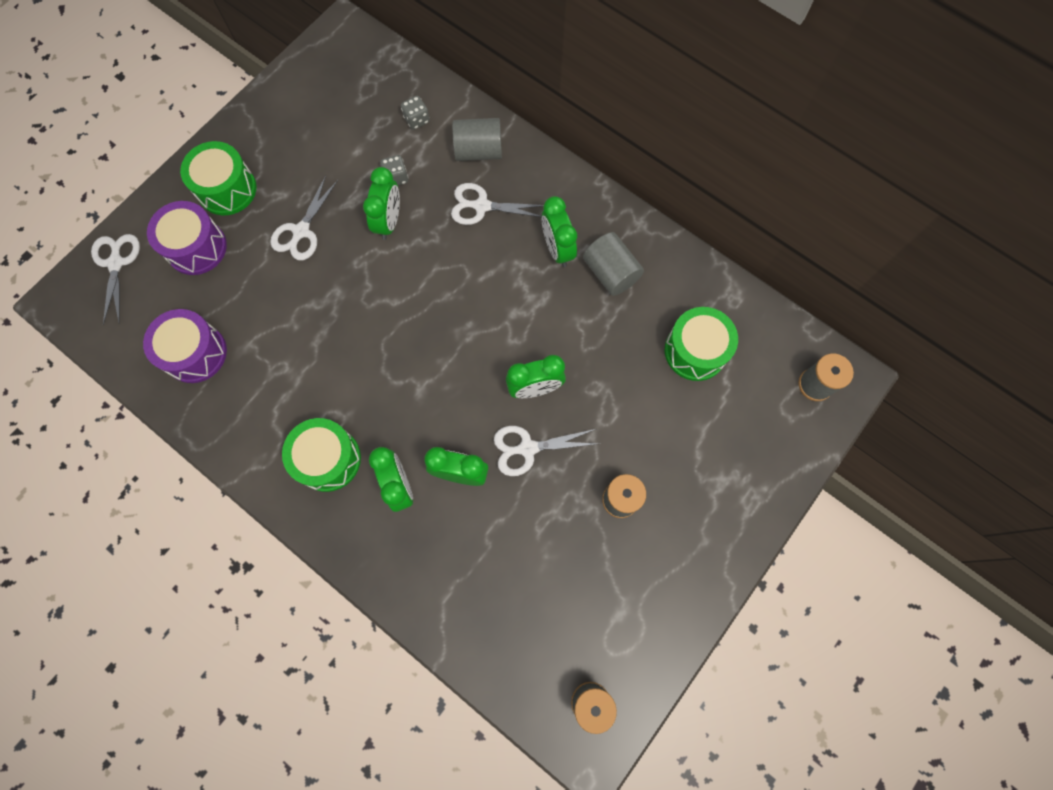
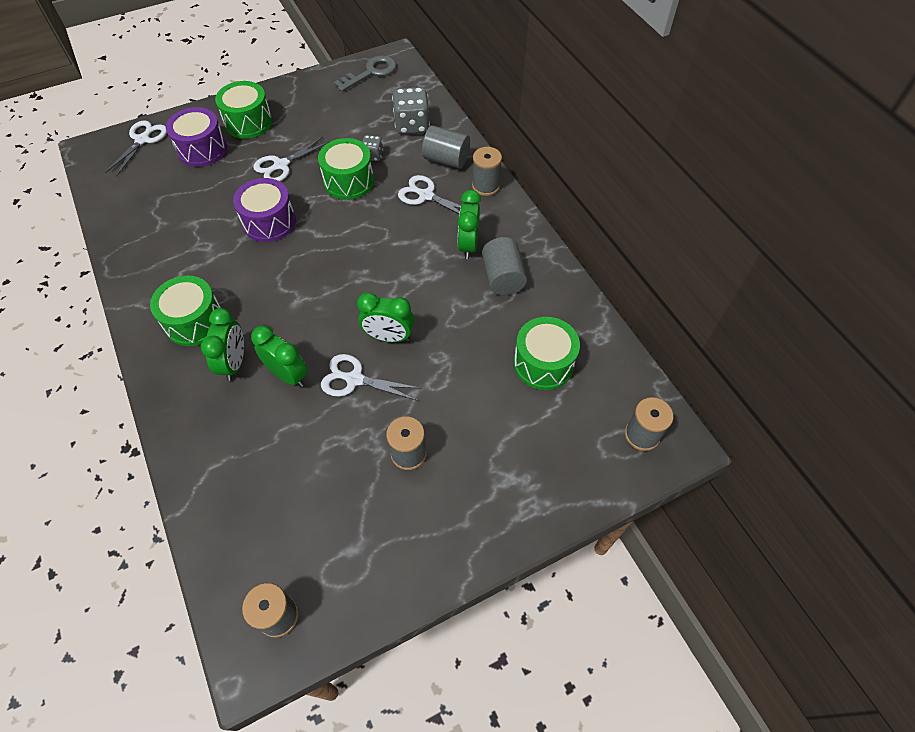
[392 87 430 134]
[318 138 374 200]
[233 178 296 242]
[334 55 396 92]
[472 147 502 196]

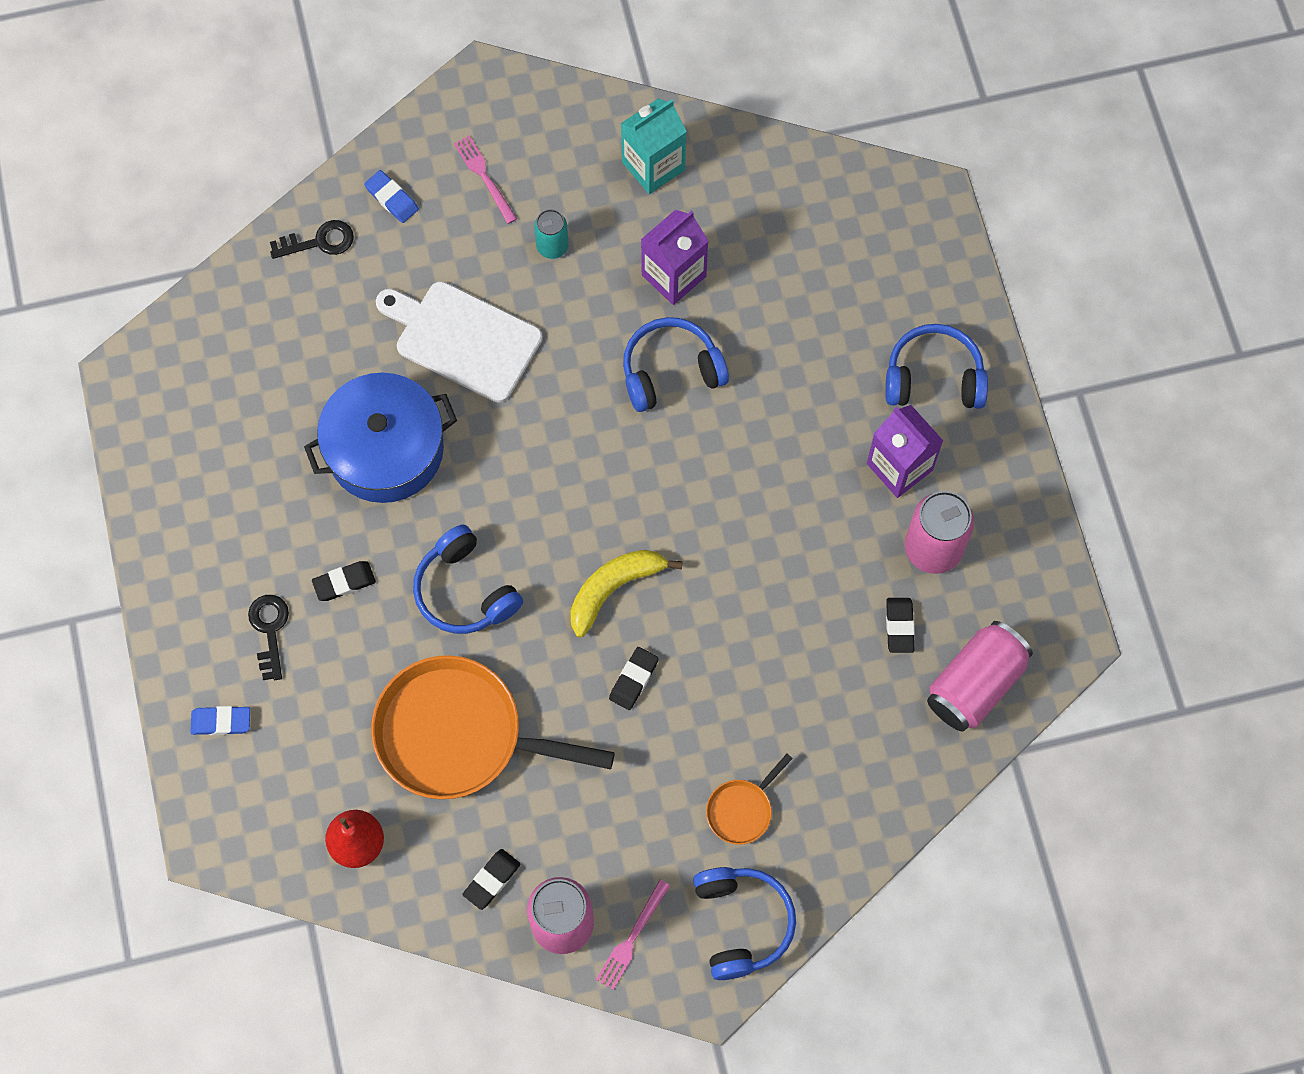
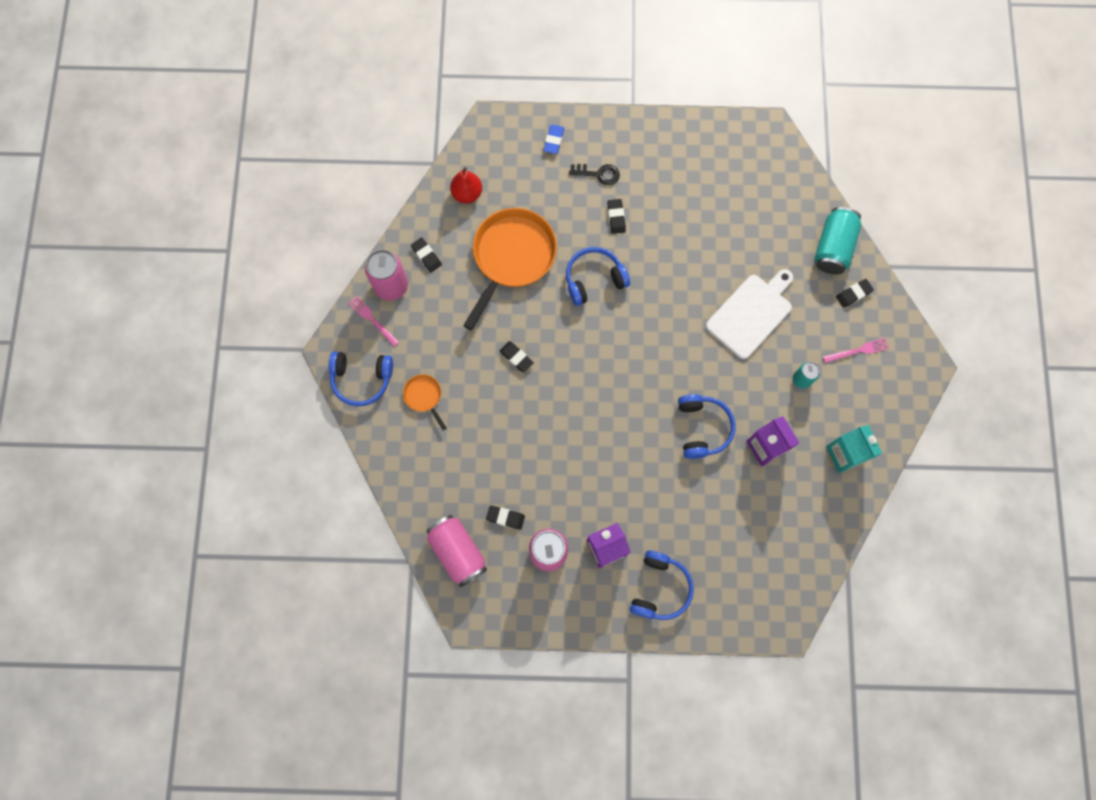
[836 279 874 308]
[815 207 862 274]
[304 372 457 503] (first image)
[570 550 683 638] (first image)

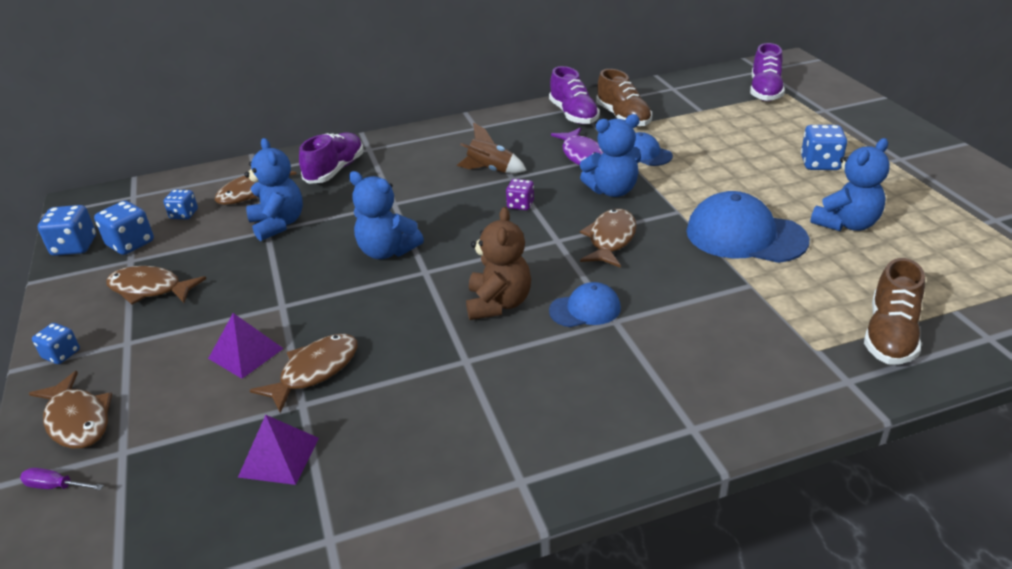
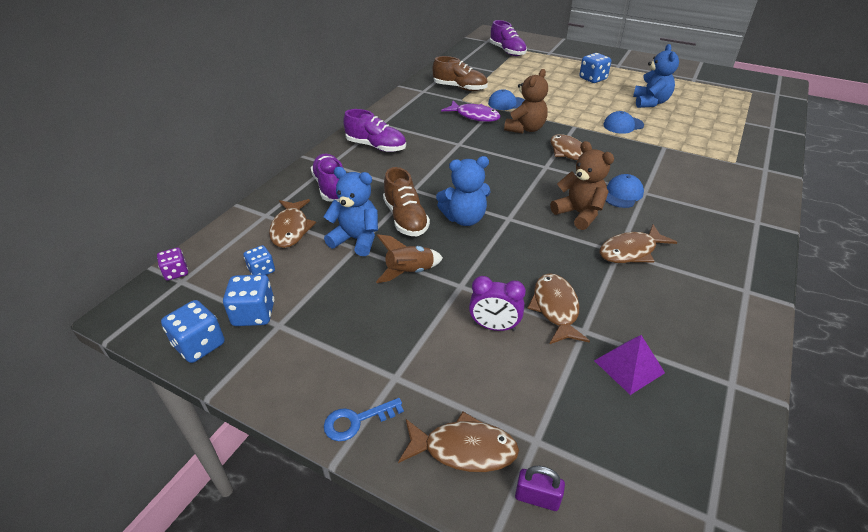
[343 109 406 152]
[504 69 548 134]
[376 234 443 283]
[157 248 188 281]
[603 111 644 134]
[383 167 430 236]
[600 224 677 263]
[469 276 526 331]
[324 398 404 441]
[515 466 565 511]

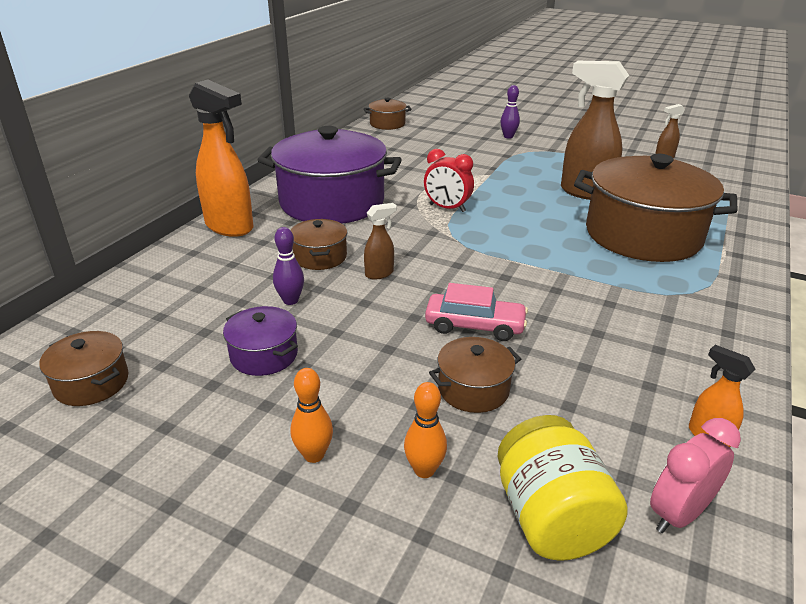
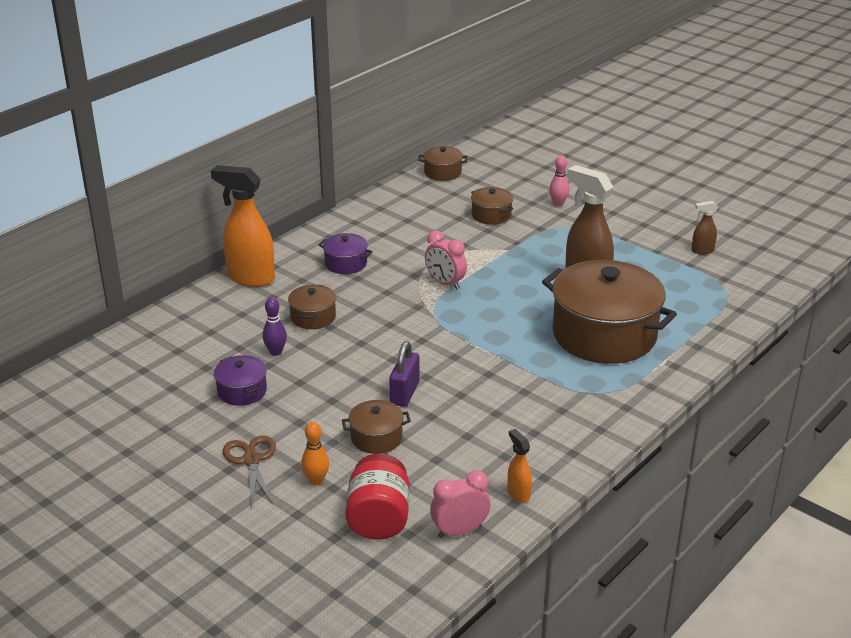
[211 165 275 287]
[549 155 570 207]
[318 233 373 274]
[425 231 467 289]
[364 203 397 280] (first image)
[389 341 420 407]
[471 187 513 225]
[222 435 276 504]
[345 454 410 540]

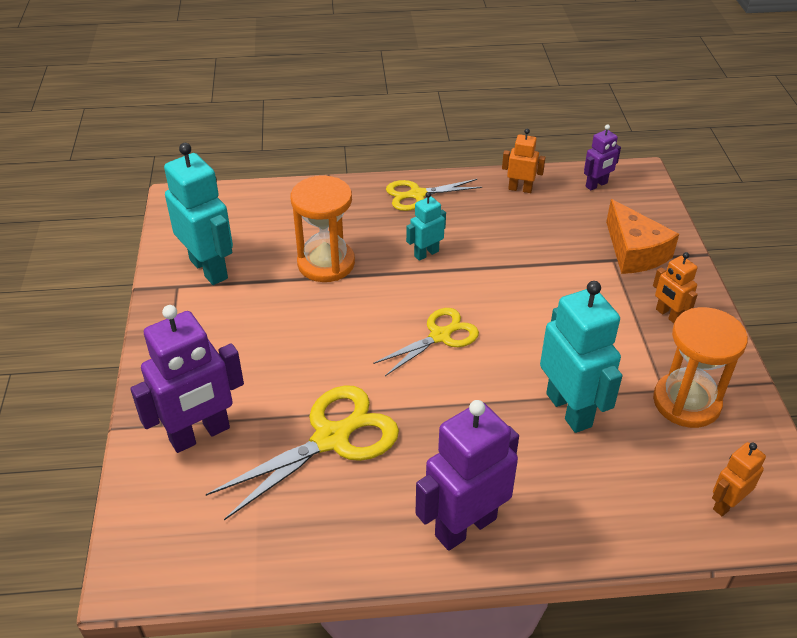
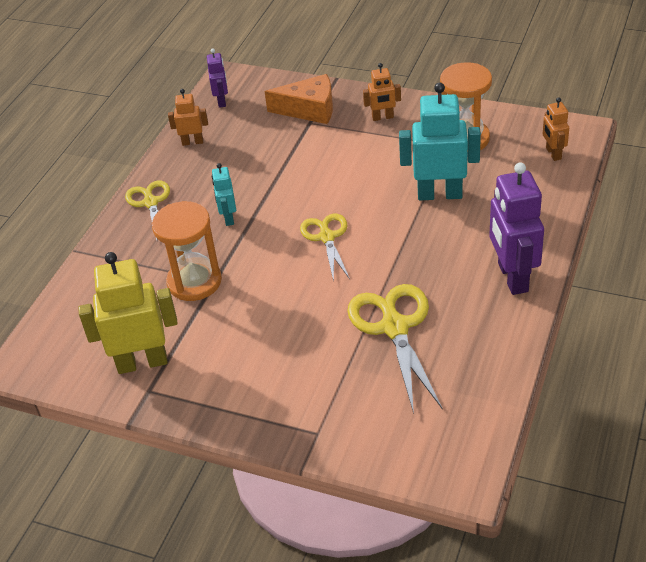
[168 89 208 146]
[78 252 178 374]
[125 181 170 240]
[130 305 244 453] (first image)

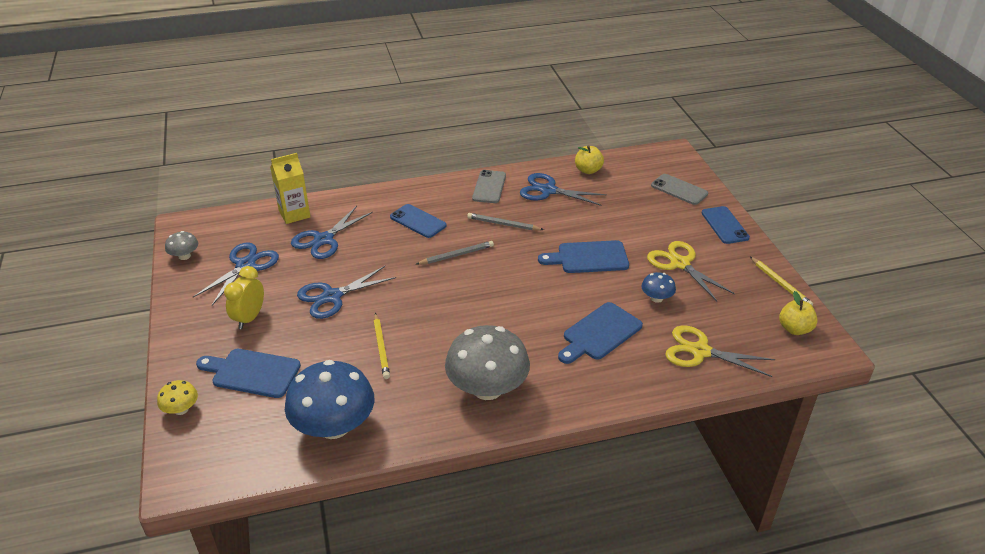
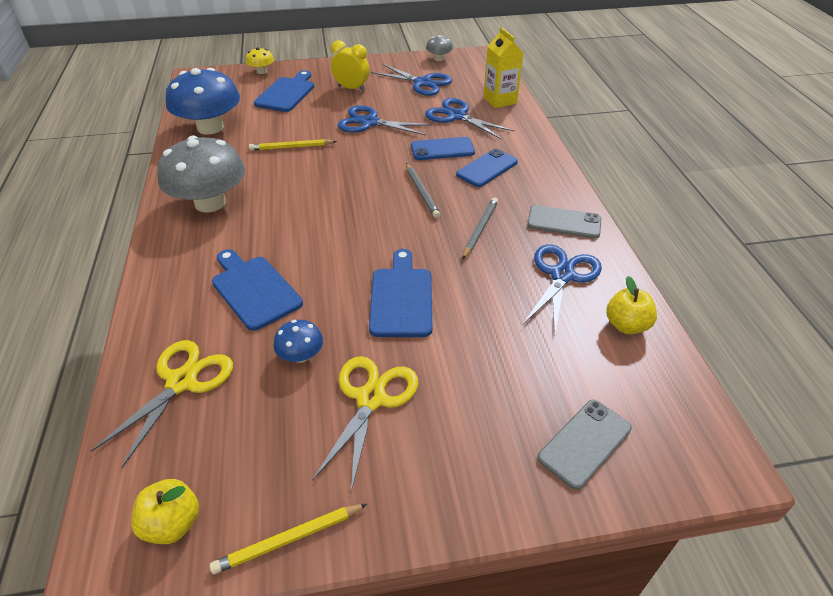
[411 137 475 160]
[312 356 418 492]
[338 105 432 135]

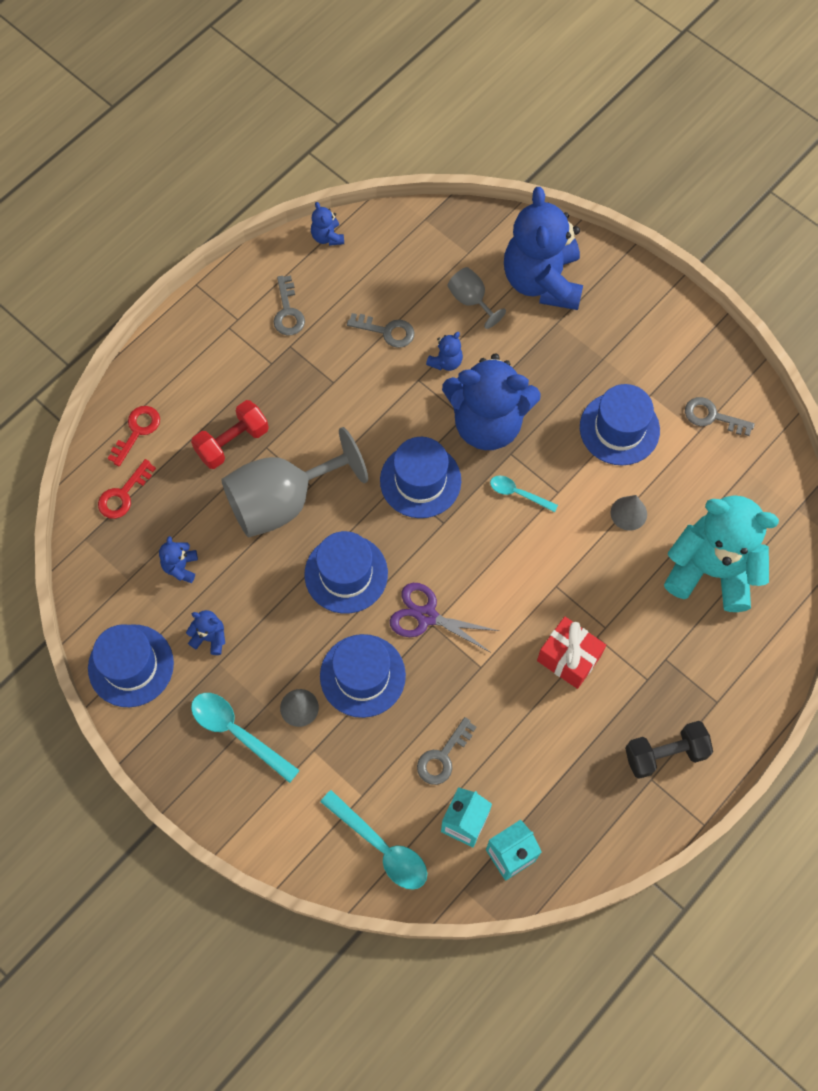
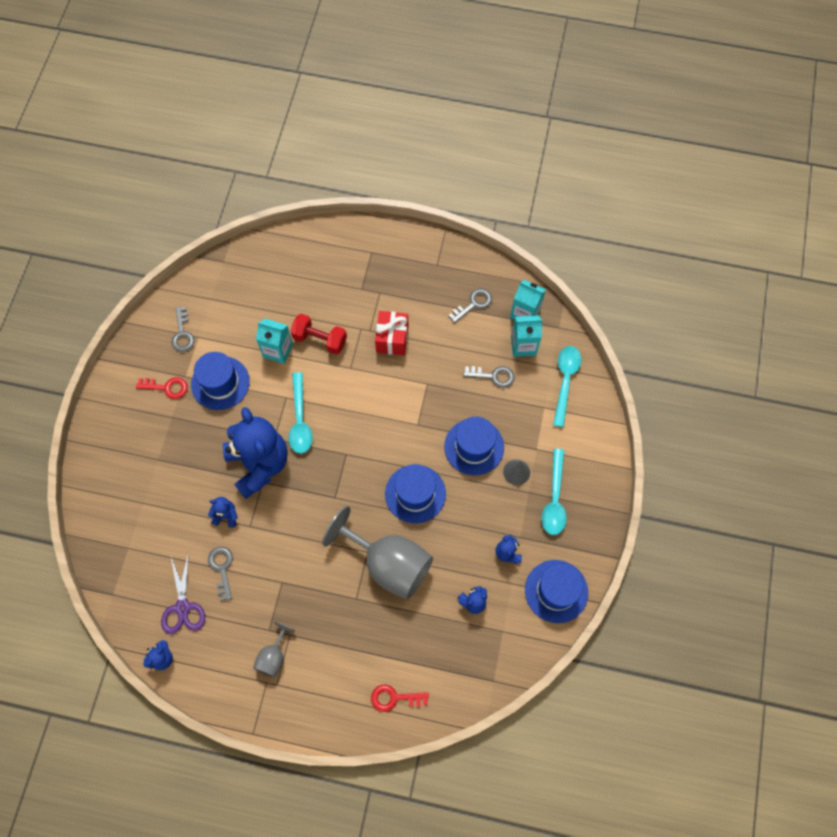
[504 187 583 310] (first image)
[253 622 295 678]
[448 289 492 323]
[290 313 347 355]
[380 437 461 518] (first image)
[136 377 188 399]
[289 372 313 454]
[256 319 293 364]
[664 495 779 612] (first image)
[161 552 205 634]
[625 721 713 779] (first image)

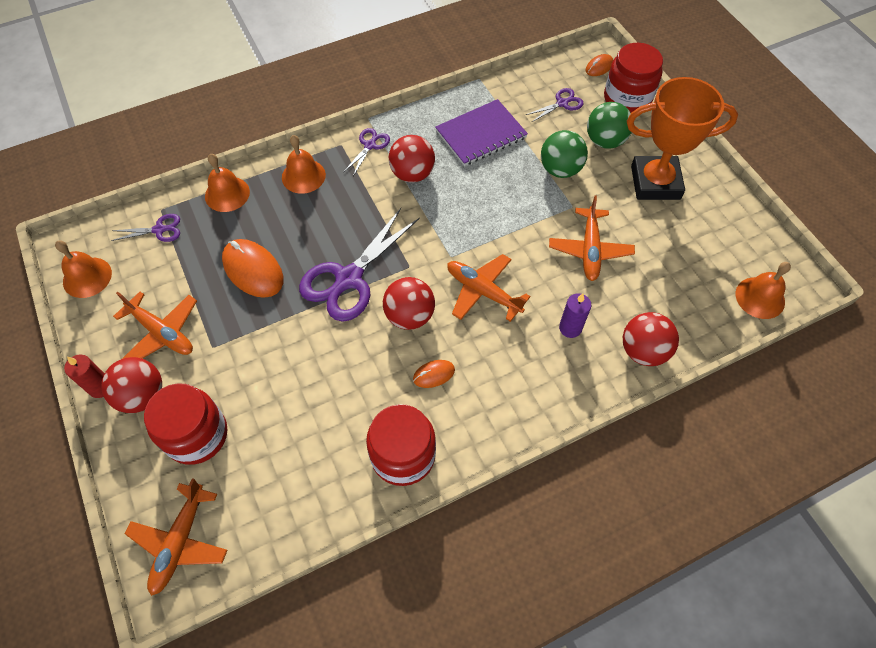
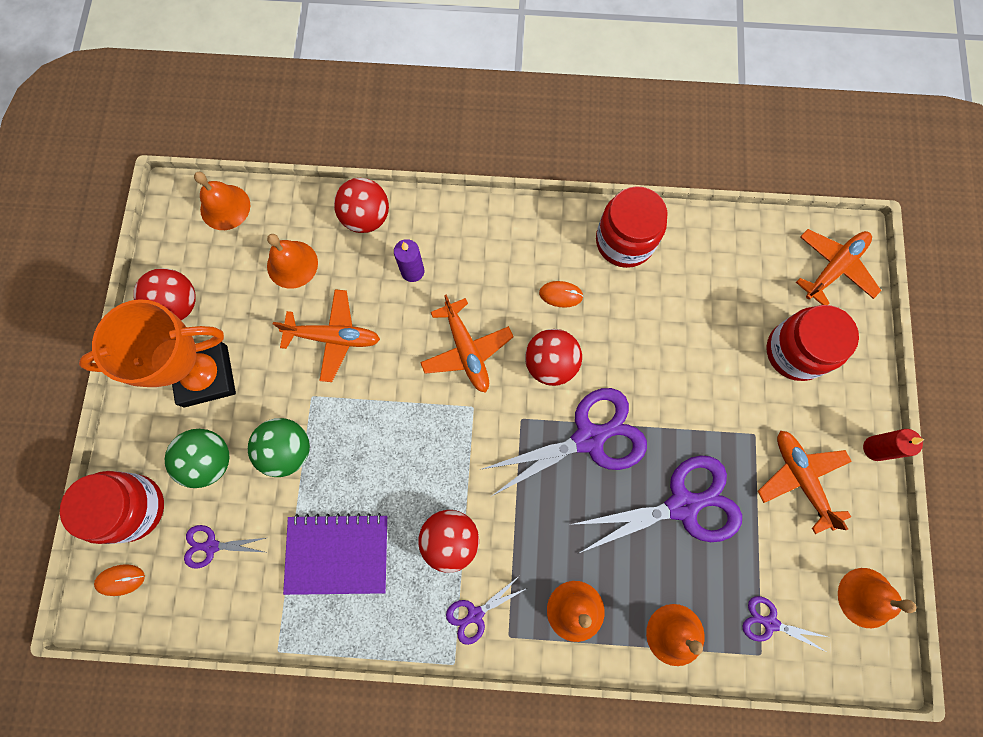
[79 299 236 408]
[273 289 380 382]
[569 455 742 554]
[133 268 196 321]
[267 234 318 289]

